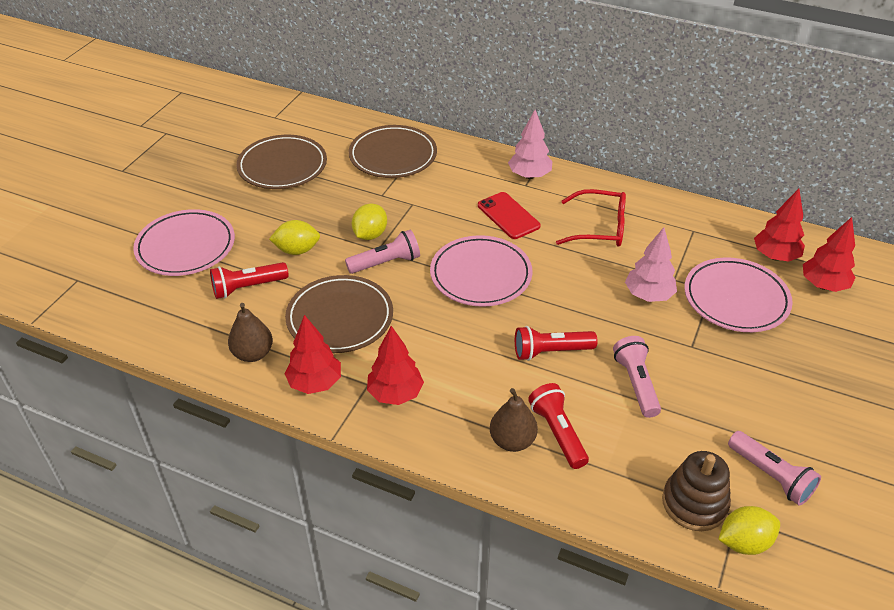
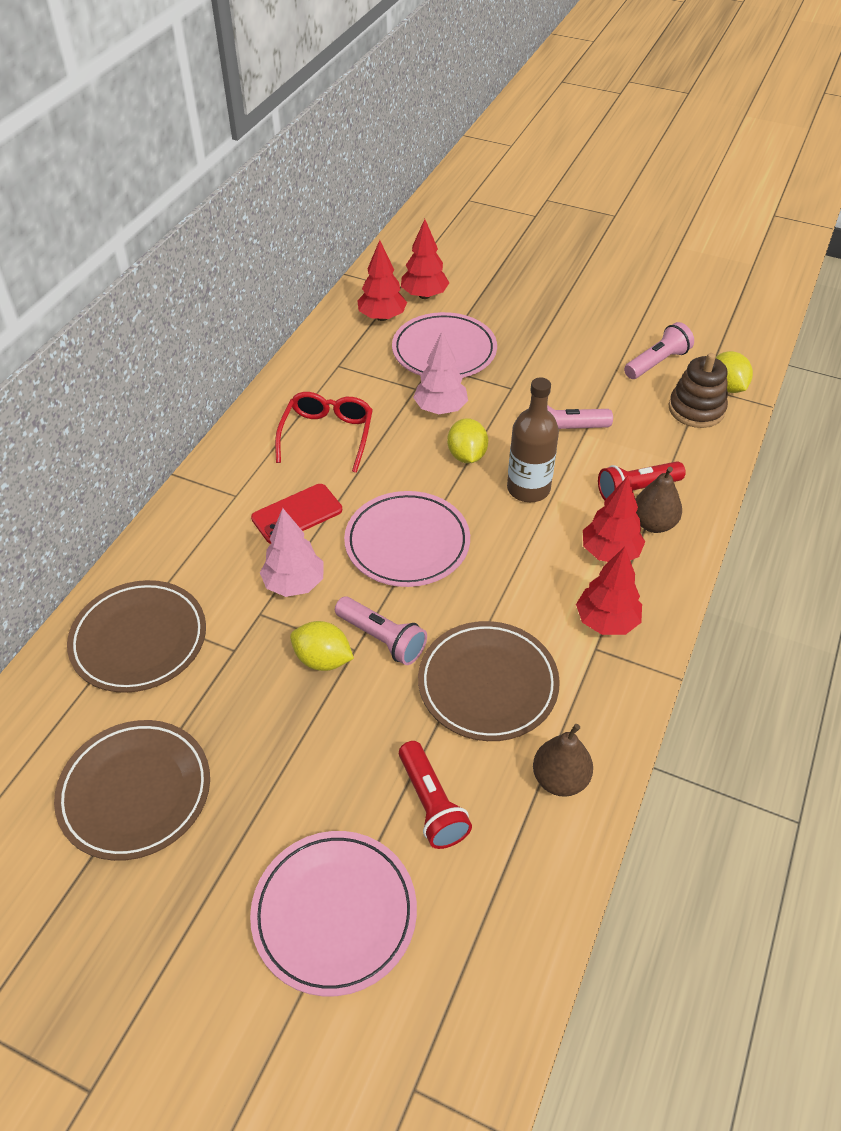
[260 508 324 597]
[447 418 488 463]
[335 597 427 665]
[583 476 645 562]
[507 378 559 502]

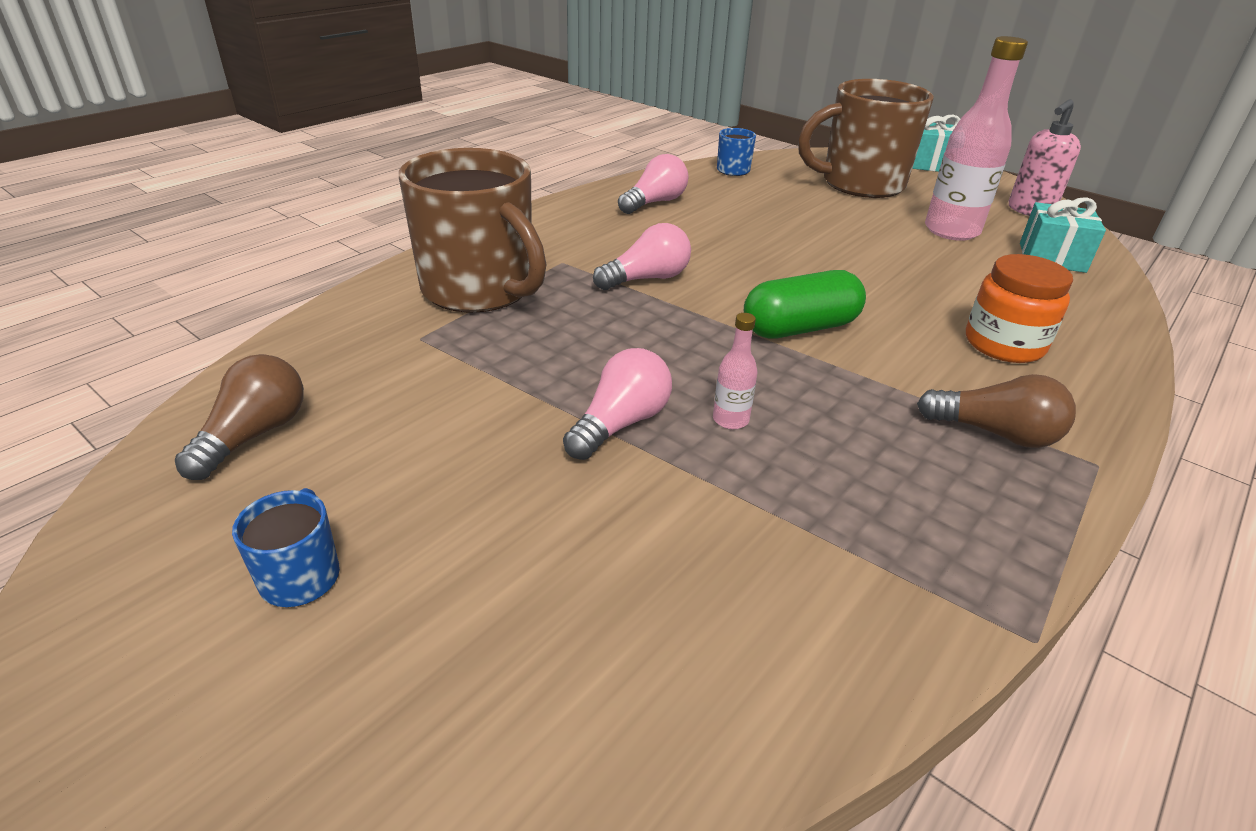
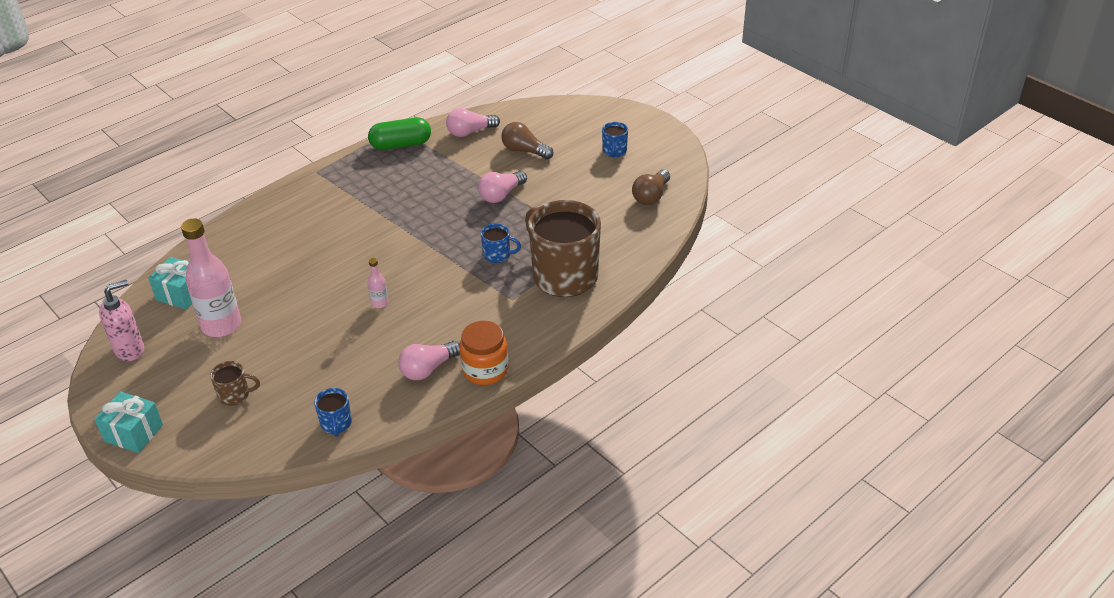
[210 361 260 406]
[446 108 500 137]
[459 321 509 385]
[368 117 431 150]
[368 258 389 308]
[501 122 554 159]
[480 223 521 263]

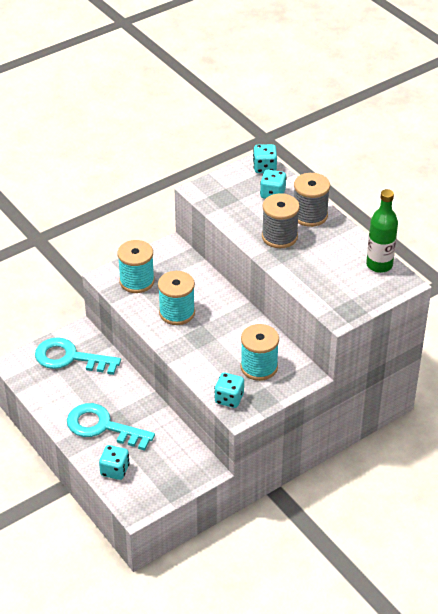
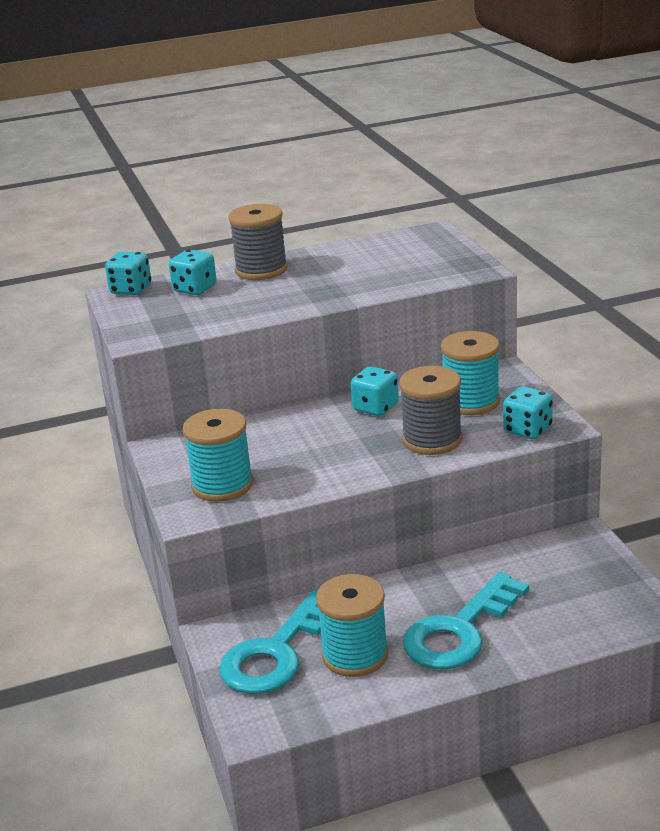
[366 189 398 273] (first image)
[399 366 462 455]
[316 574 389 677]
[351 366 399 416]

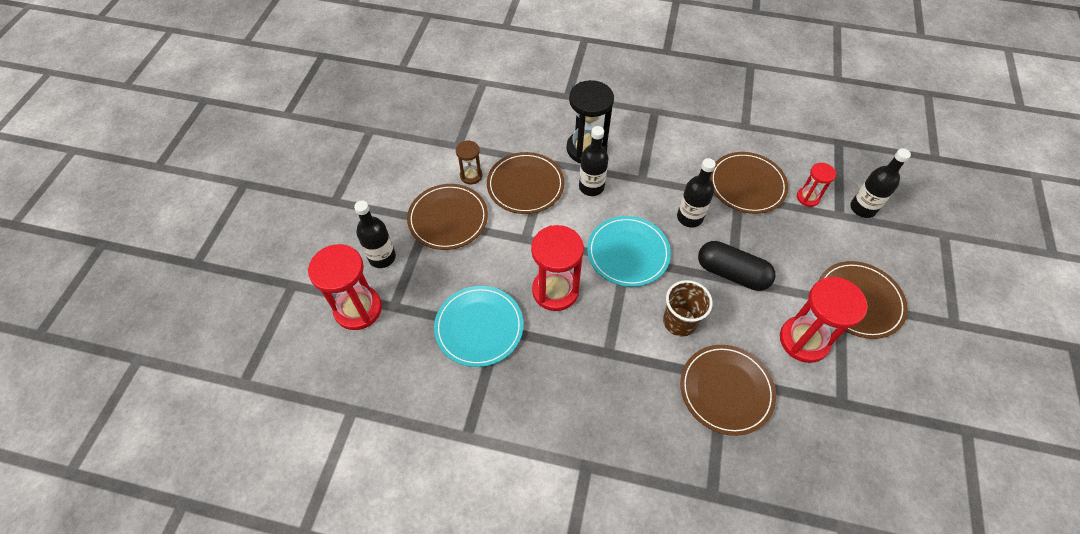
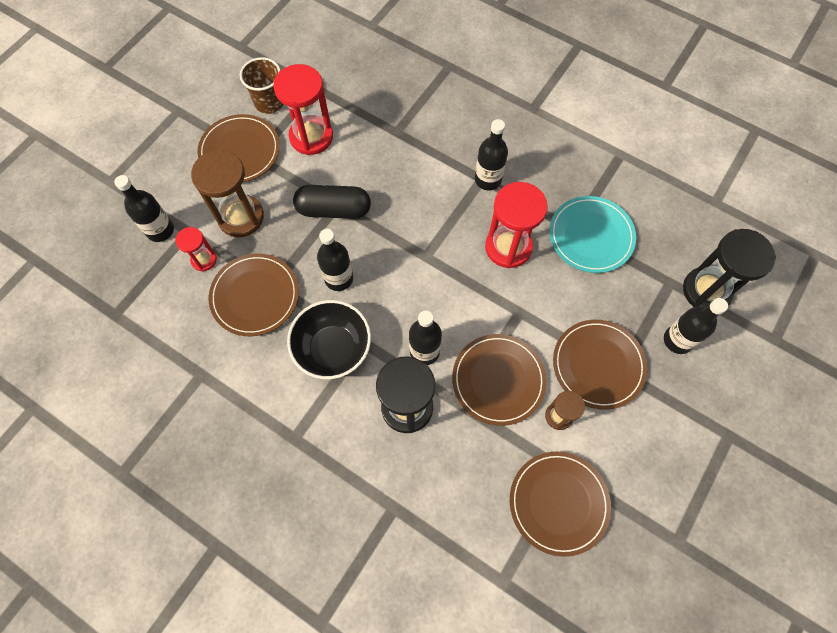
[587 216 671 287] (first image)
[293 185 371 219]
[683 229 776 308]
[240 57 284 114]
[510 451 611 557]
[475 119 508 191]
[191 149 264 237]
[287 300 371 379]

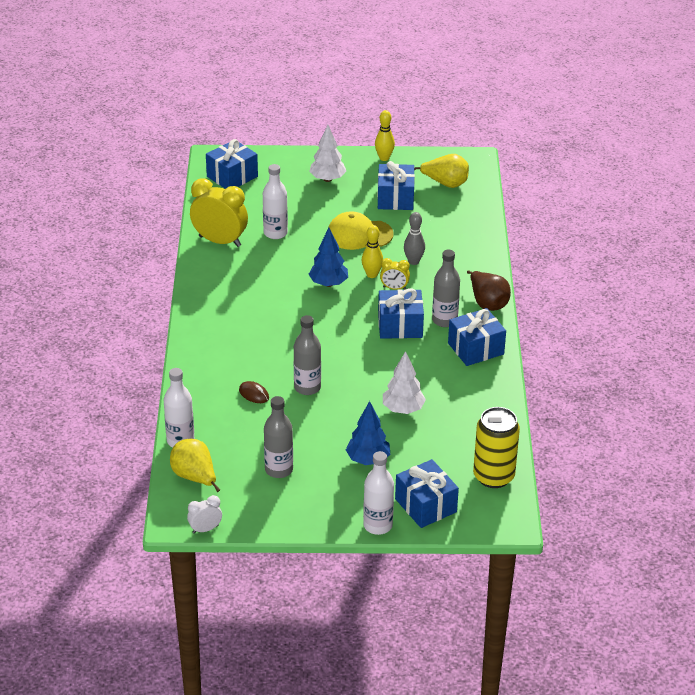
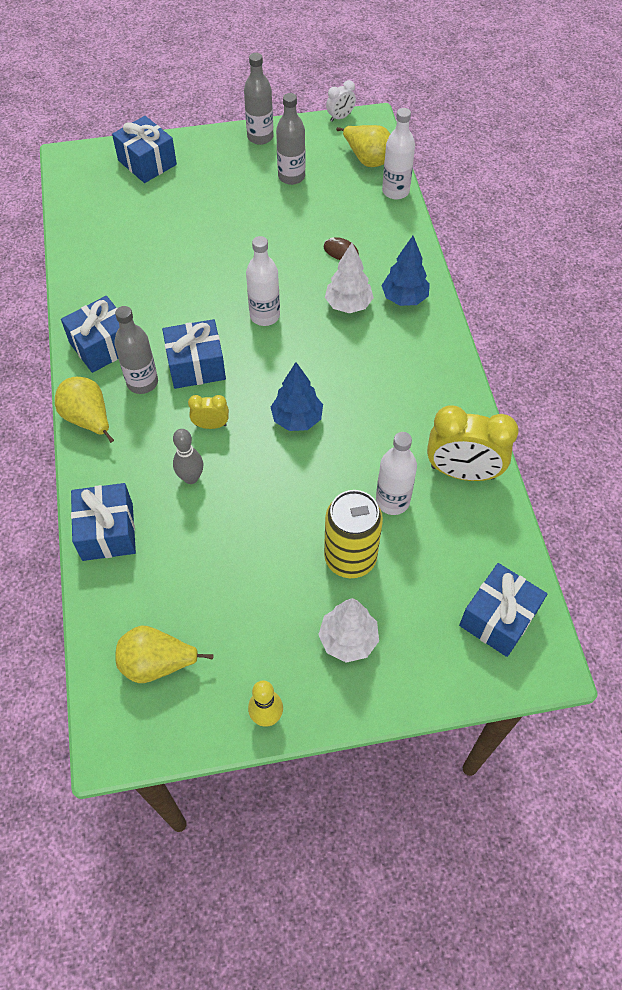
[71 483 136 561]
[328 211 394 250] (first image)
[362 225 383 278] (first image)
[55 377 114 443]
[244 53 274 145]
[325 243 374 313]
[381 236 430 306]
[324 490 383 578]
[246 236 280 326]

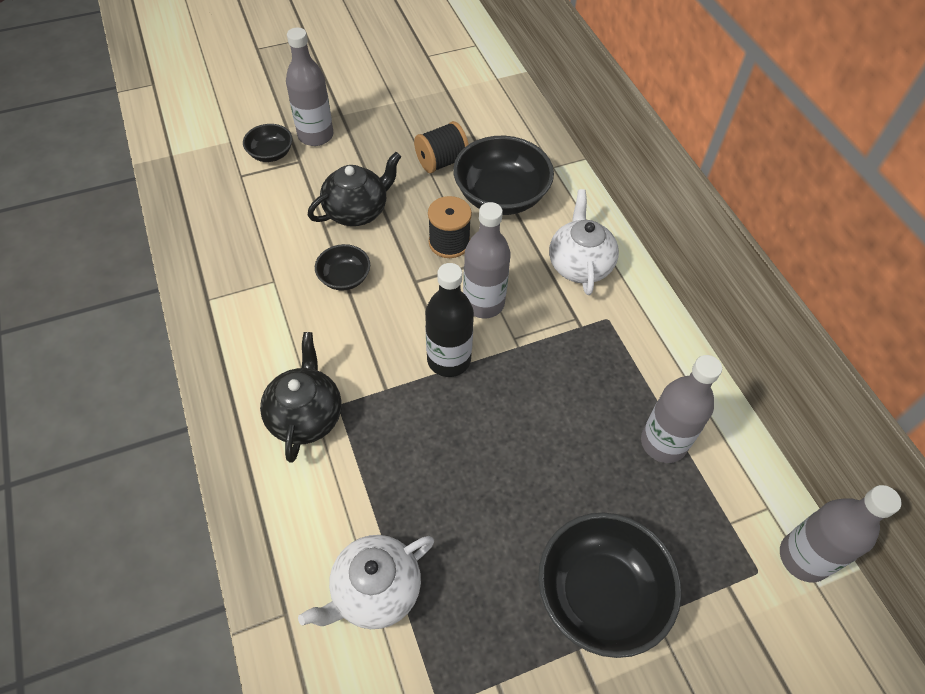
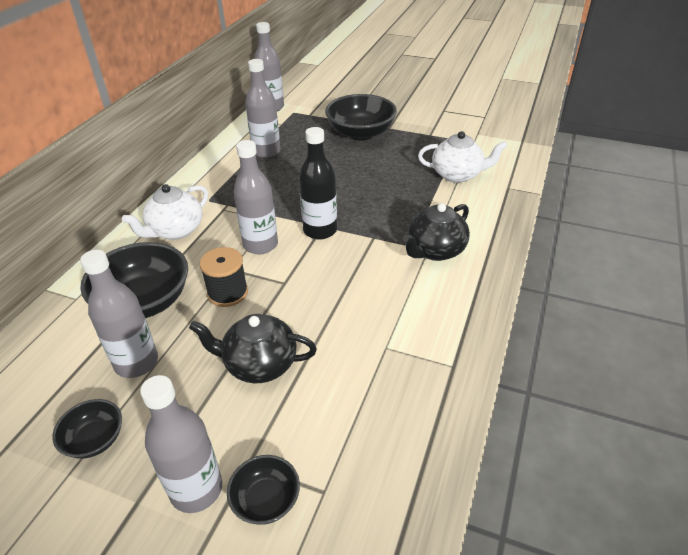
[80 250 158 378]
[52 399 122 459]

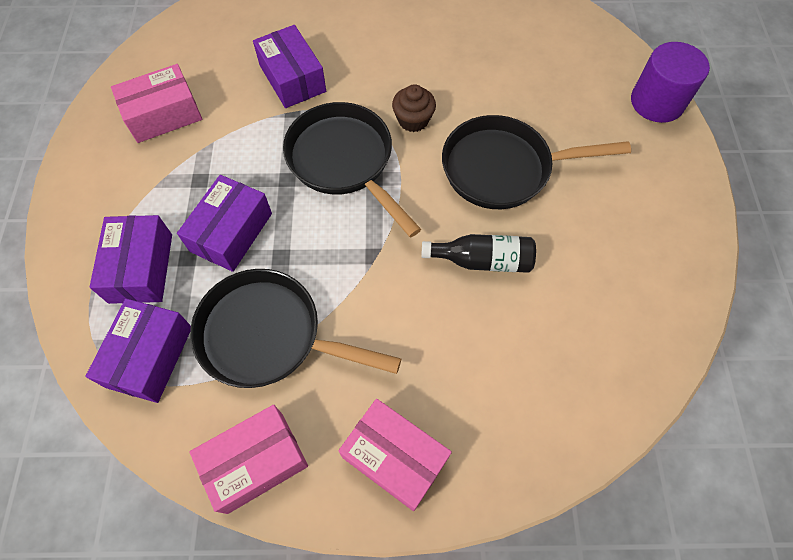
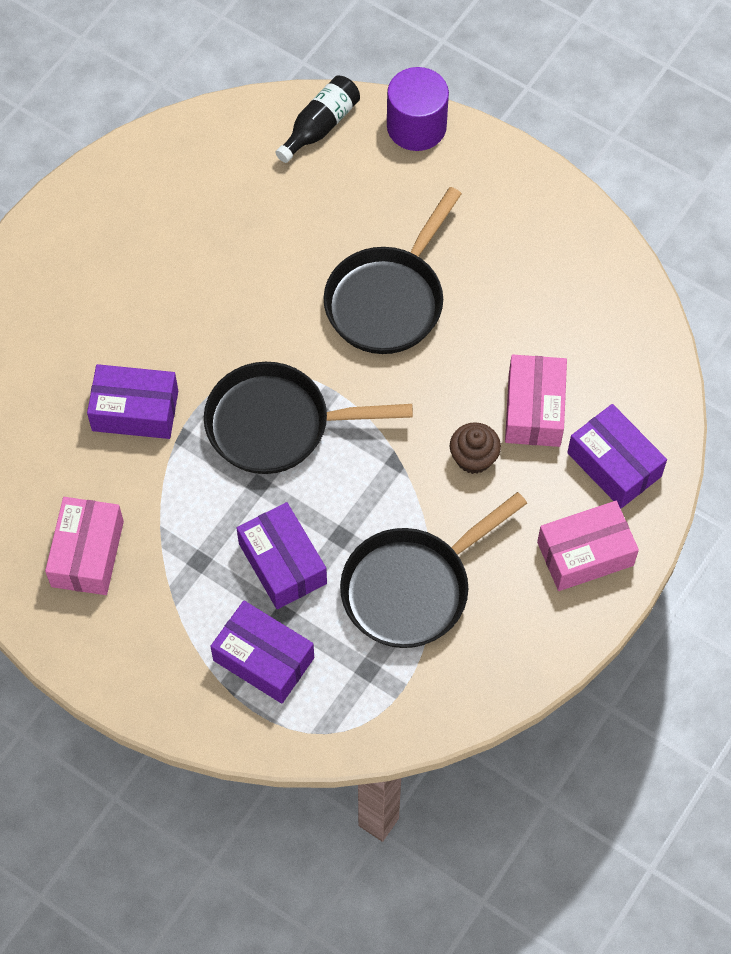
[450 422 501 474]
[275 76 360 163]
[567 404 667 508]
[505 355 567 447]

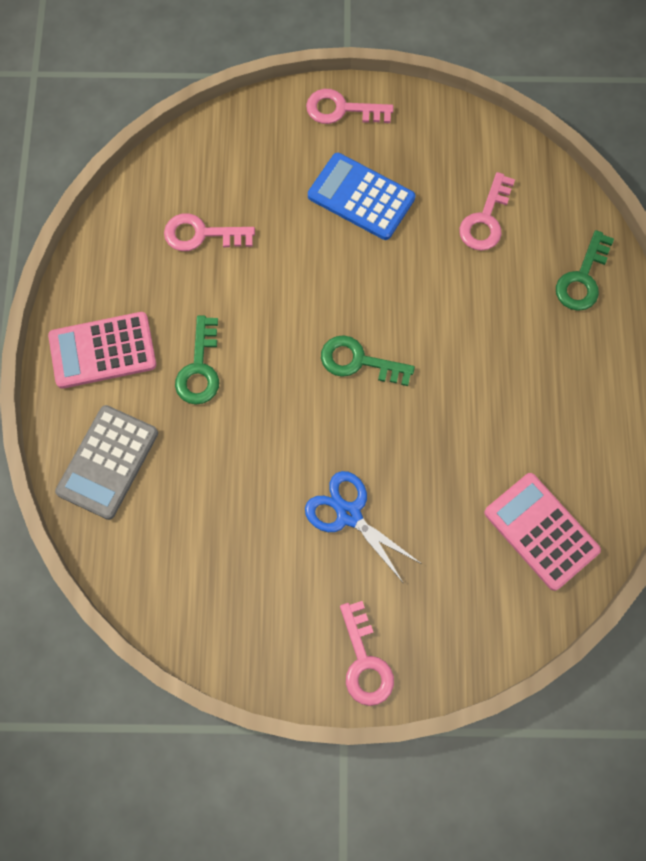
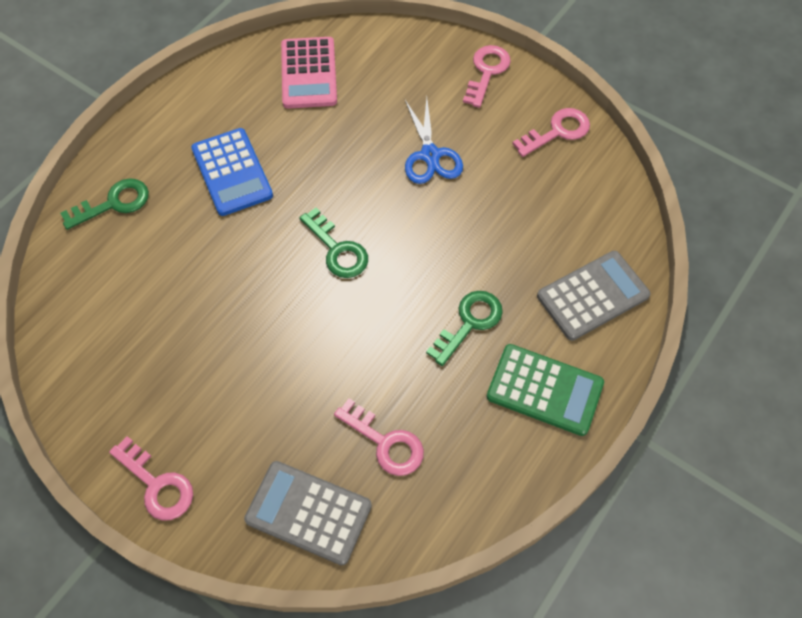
[191 128 273 216]
[512 108 590 157]
[487 344 604 436]
[244 461 372 565]

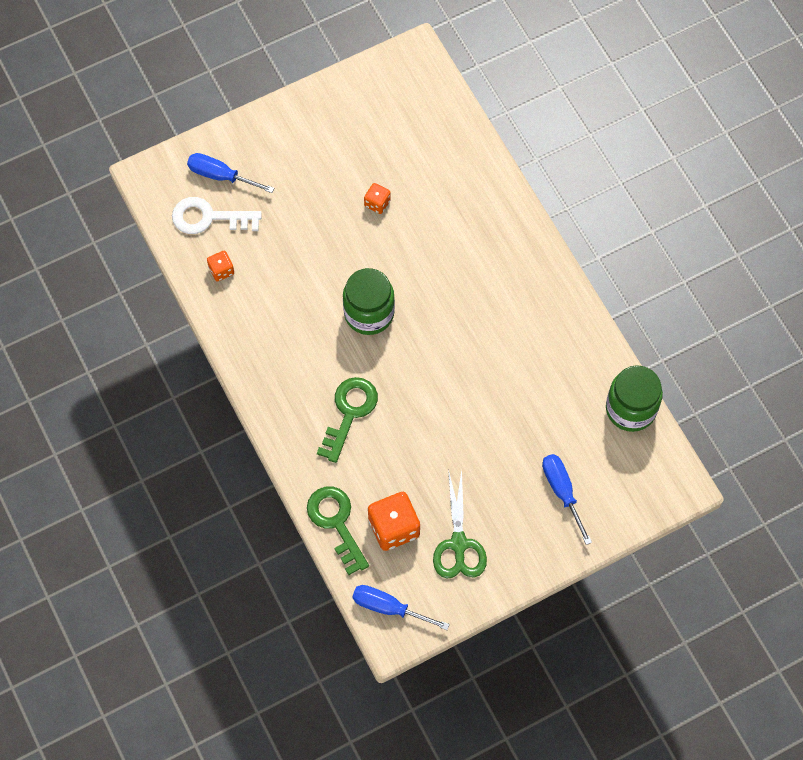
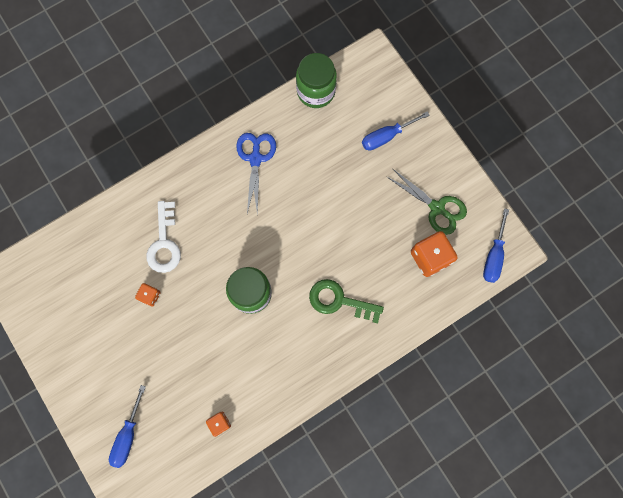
[146 201 181 273]
[387 169 467 235]
[307 487 369 575] (first image)
[236 133 276 214]

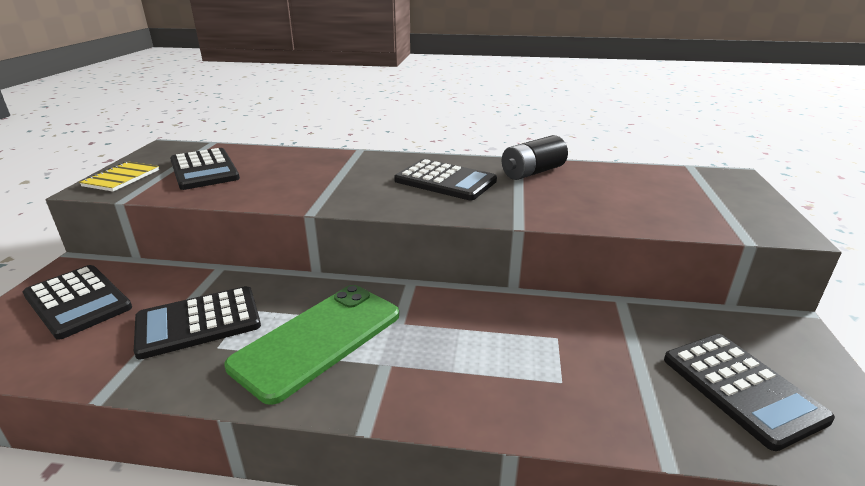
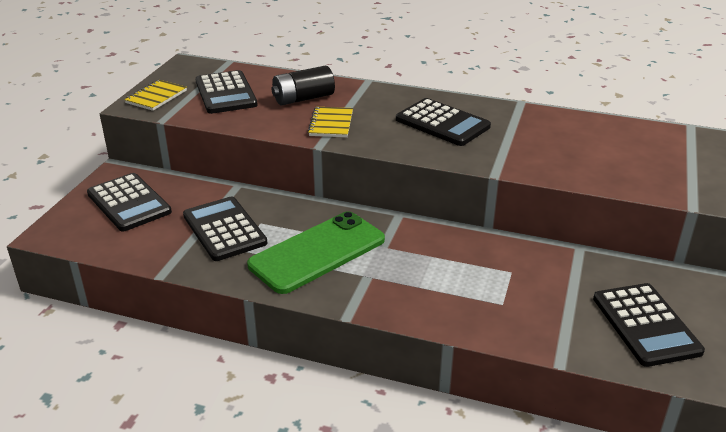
[272 66 335 106]
[183 197 267 261]
[308 107 353 137]

